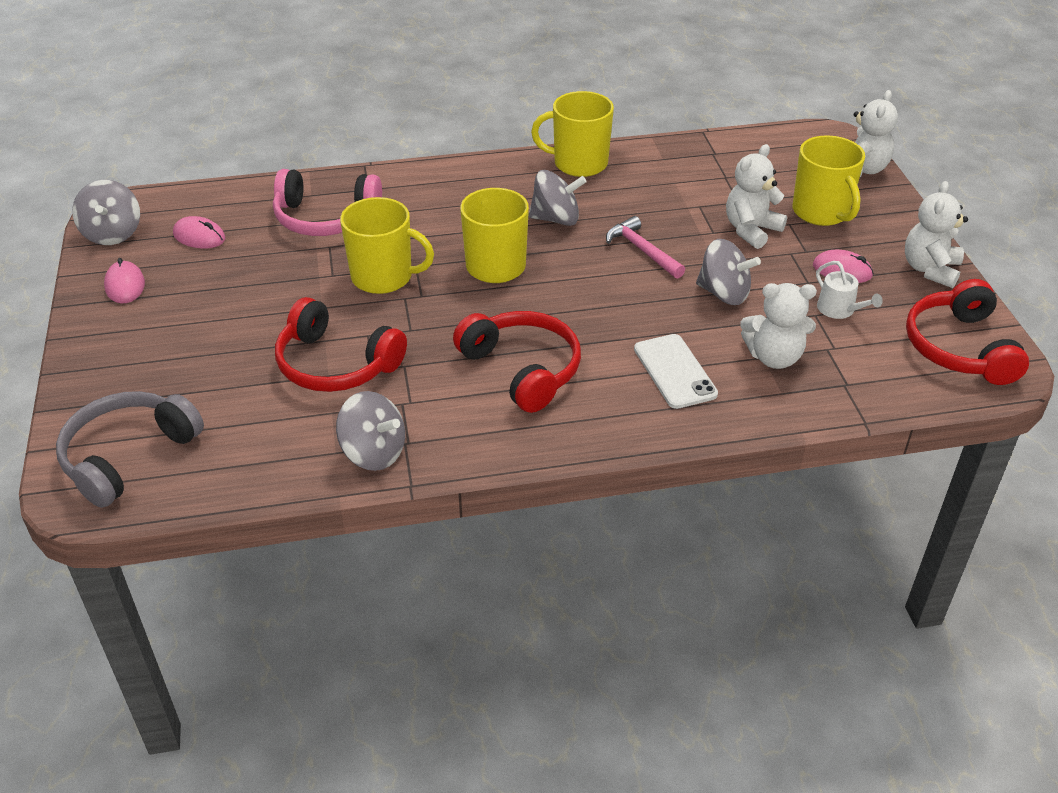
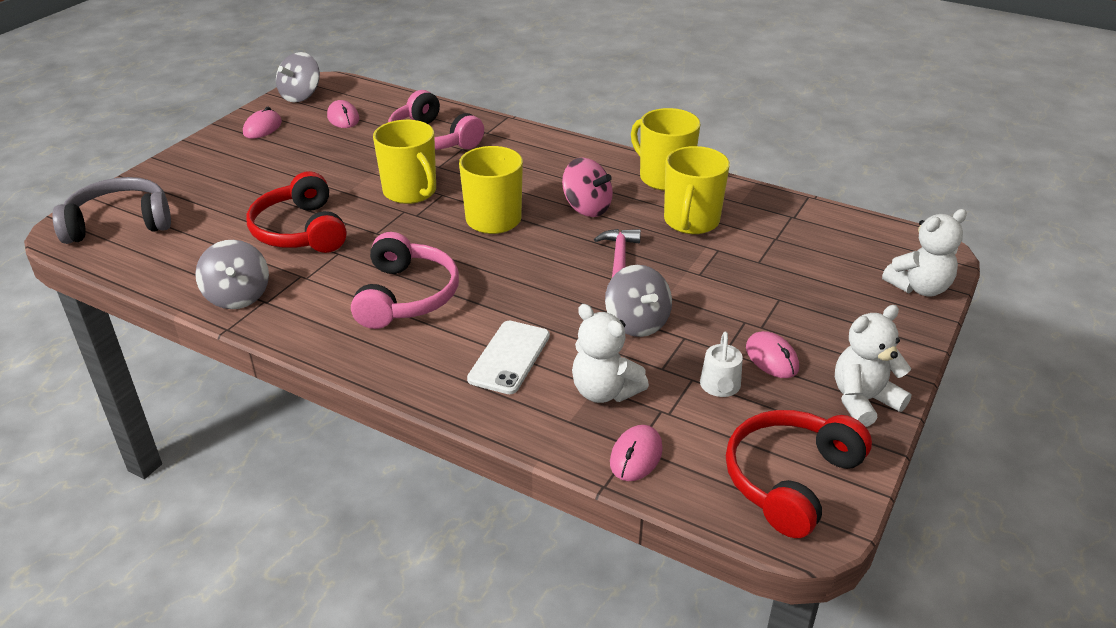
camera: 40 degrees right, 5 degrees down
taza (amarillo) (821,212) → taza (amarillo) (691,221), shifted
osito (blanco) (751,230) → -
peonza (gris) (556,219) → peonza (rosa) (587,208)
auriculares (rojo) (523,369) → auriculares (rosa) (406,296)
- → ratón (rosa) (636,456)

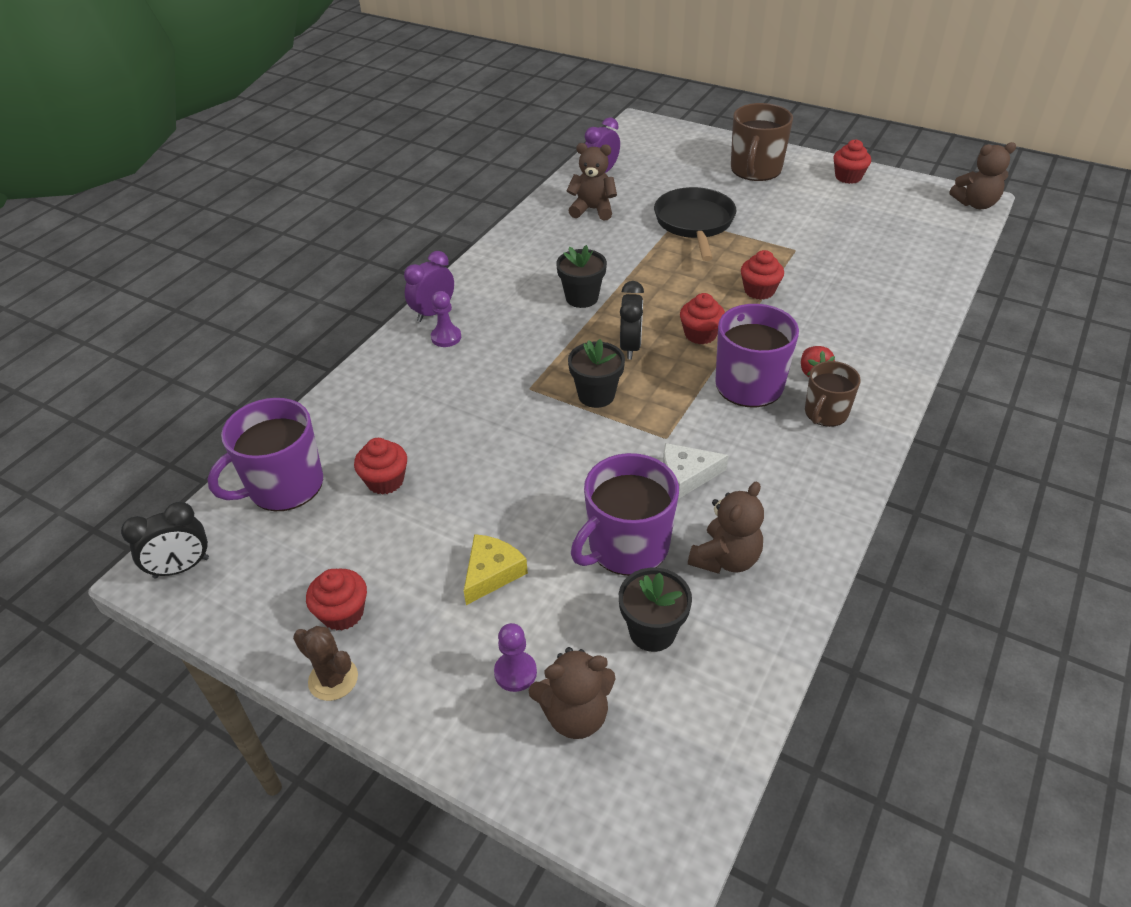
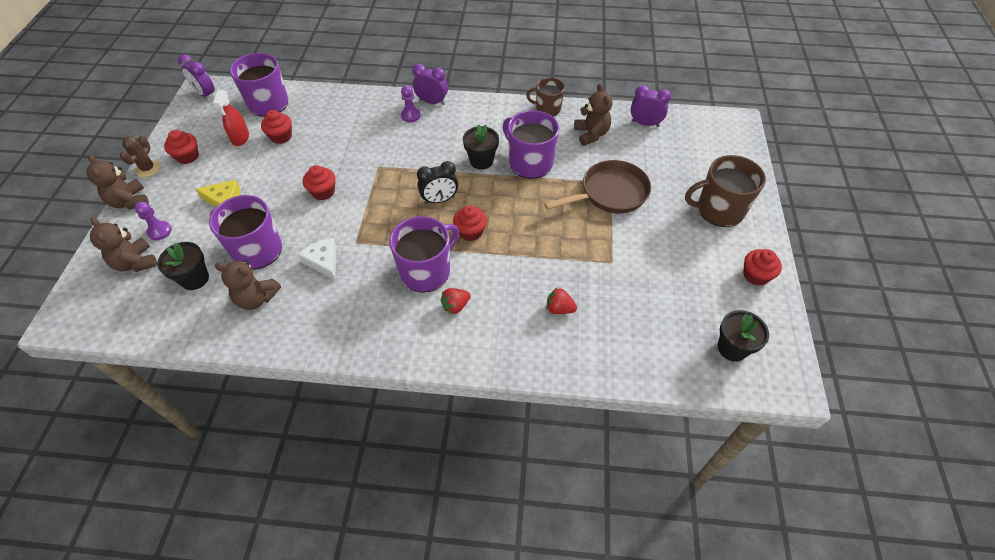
camera: 65 degrees right, 10 degrees up
osito (marrón) (975,204) → osito (marrón) (129,201), shifted
sartén (negro) (694,223) → sartén (marrón) (610,193)
magdalena (rojo) (759,291) → magdalena (rojo) (323,192), shifted
maceta (negro) (596,395) → maceta (negro) (732,348), shifted
taza (marrón) (825,413) → taza (marrón) (547,108), shifted
despertador (negro) (181,568) → despertador (morado) (206,94)
- → pulverizador (rojo) (240,138)
- → taza (morado) (530,162)
- → fresa (rojo) (559,309)

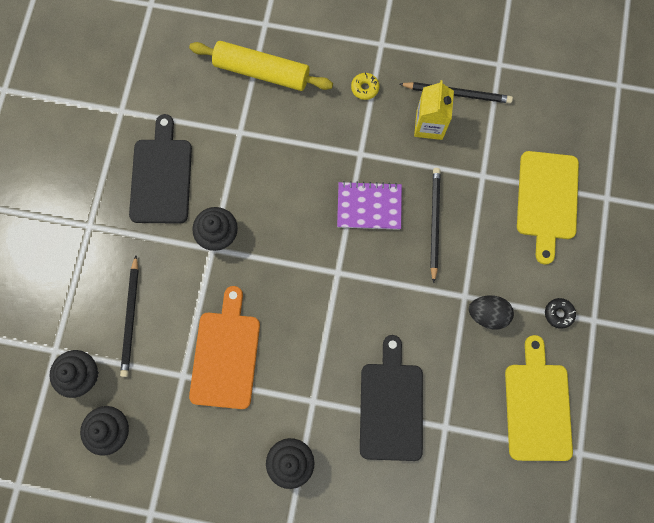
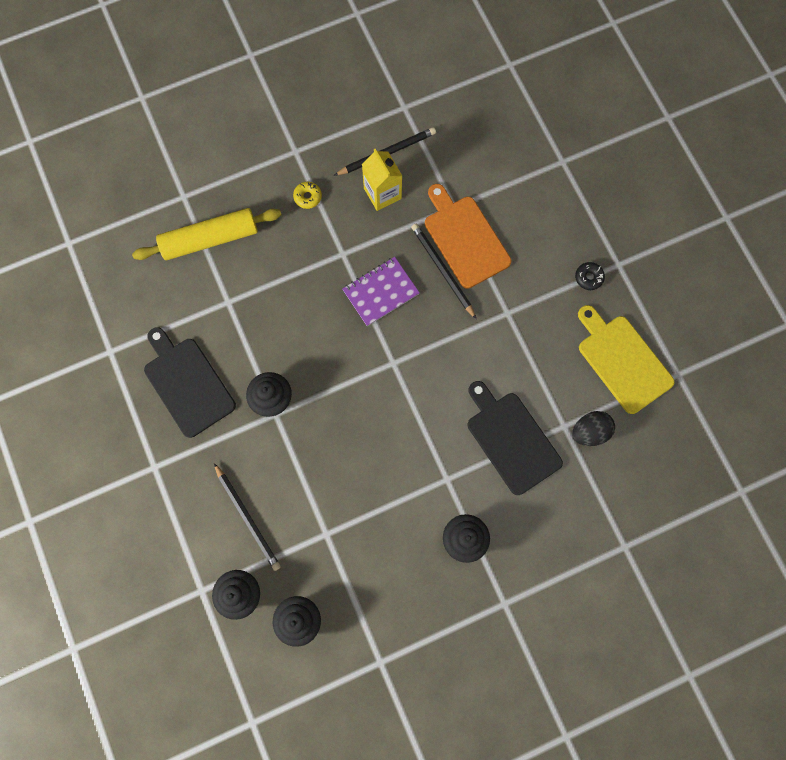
camera: 35 degrees left, 0 degrees up
tabla de cortar (amarillo) (547,200) → -
tabla de cortar (naranja) (225,355) → tabla de cortar (naranja) (464,238), shifted
huevo (negro) (487,314) → huevo (negro) (589,431), shifted

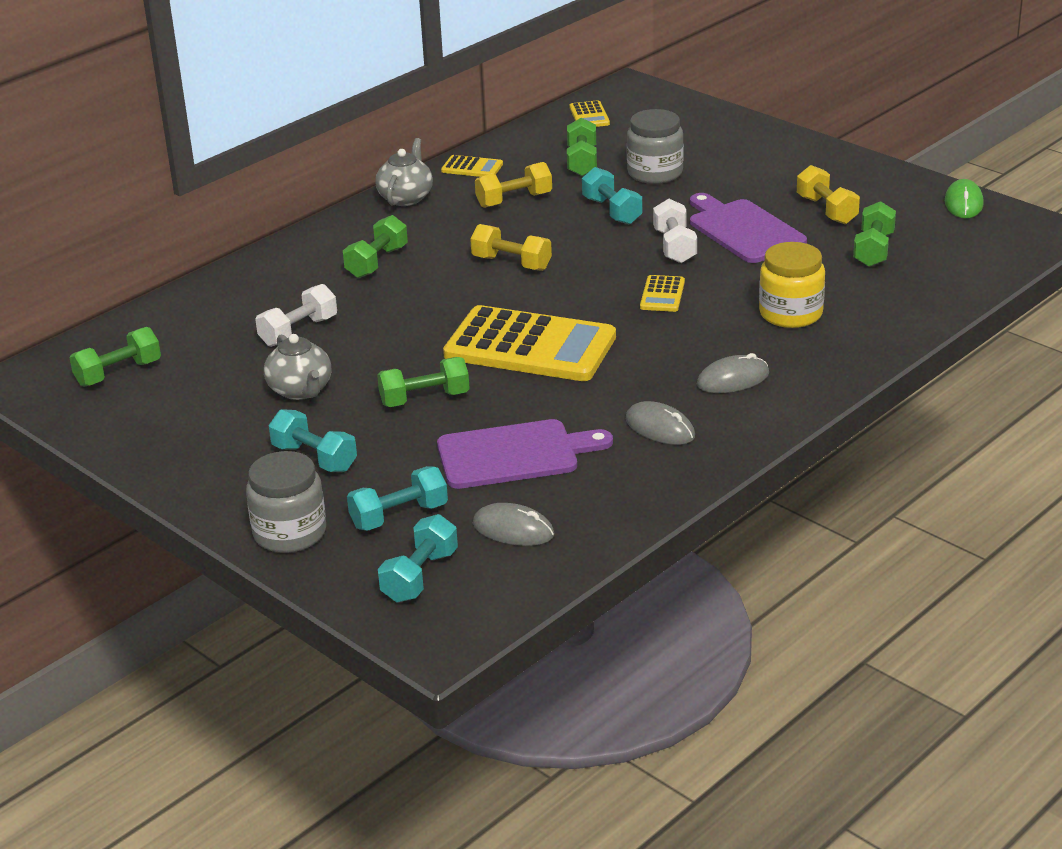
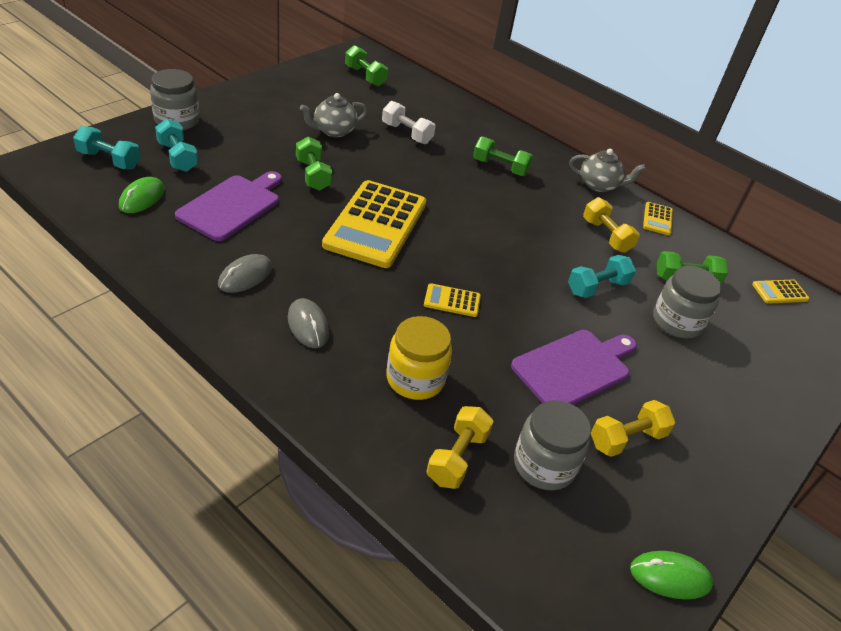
camera: 80 degrees right, 10 degrees up
mancuerna (blanco) (674,246) → -
mancuerna (verde) (873,250) → tarro (gris) (544,465)
mancuerna (amarillo) (511,263) → mancuerna (amarillo) (457,457), shifted
mancuerna (turquesa) (314,458) → -
tabla de cortar (morado) (514,454) → tabla de cortar (morado) (232,206), 135 degrees counterclockwise
ratón (gris) (513,529) → ratón (verde) (142,198)

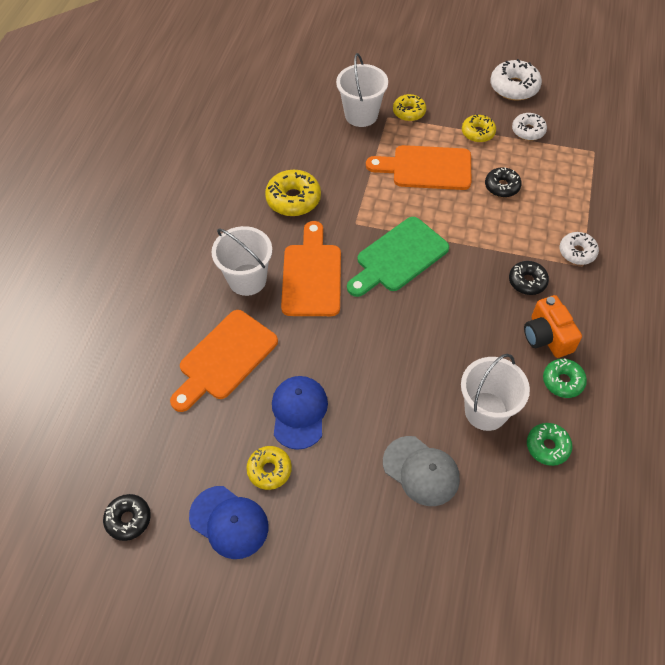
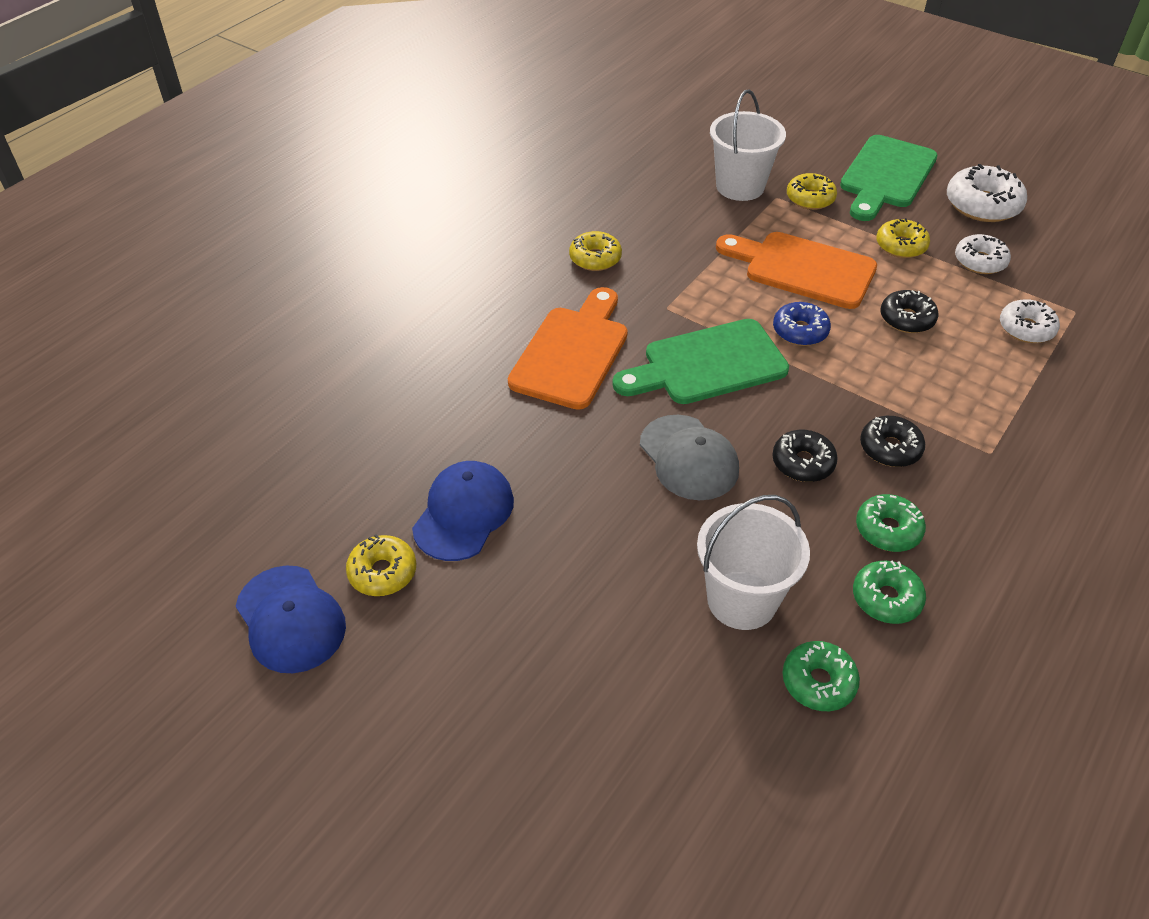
camera: 20 degrees right, 10 degrees down
rosquilla (amarillo) (293,199) → rosquilla (amarillo) (595,258), x0.65
balde (blanco) (247,279) → -
rosquilla (blanco) (577,252) → rosquilla (blanco) (1026,328), shifted
cámara (naranja) (547,336) → rosquilla (verde) (888,530)
tabla de cortar (naranja) (224,359) → -
gorra (gris) (421,471) → gorra (gris) (689,458), shifted
rosquilla (negro) (128,519) → rosquilla (negro) (803,463), shifted
- → tabla de cortar (verde) (886,176)
- → rosquilla (azul) (800,331)

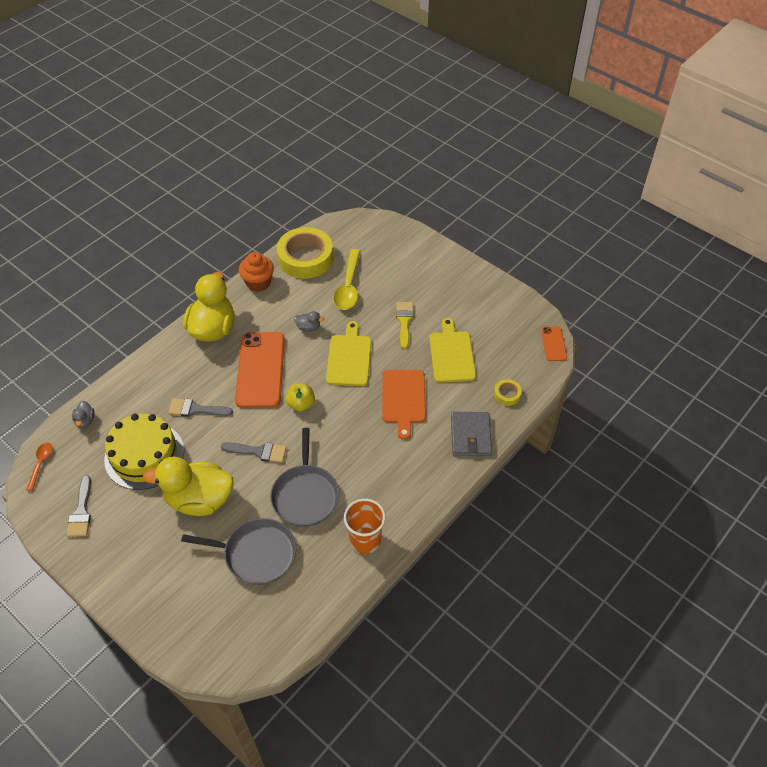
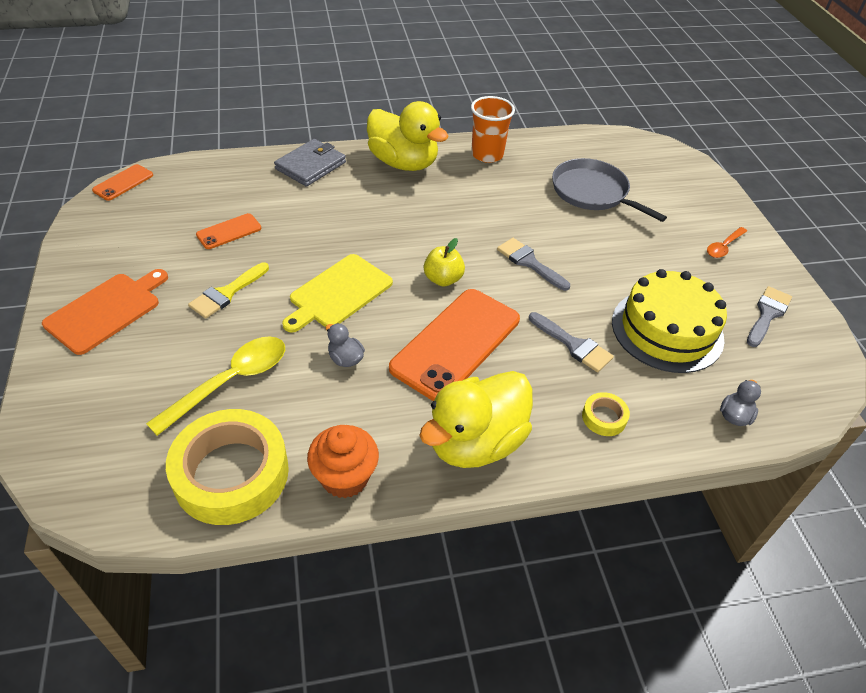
camera: 145 degrees left, 5 degrees down
tabla de cortar (amarillo) (451,354) → móvil (naranja) (229,231)
tabla de cortar (naranja) (403,399) → tabla de cortar (naranja) (106,310), shifted
cinta adhesiva (amarillo) (507,394) → cinta adhesiva (amarillo) (604,417), shifted
sartén (gris) (305,495) → -
cuchara (naranja) (41,464) → cuchara (naranja) (723,247), shifted
pato (amarillo) (199,500) → pato (amarillo) (403,163), shifted

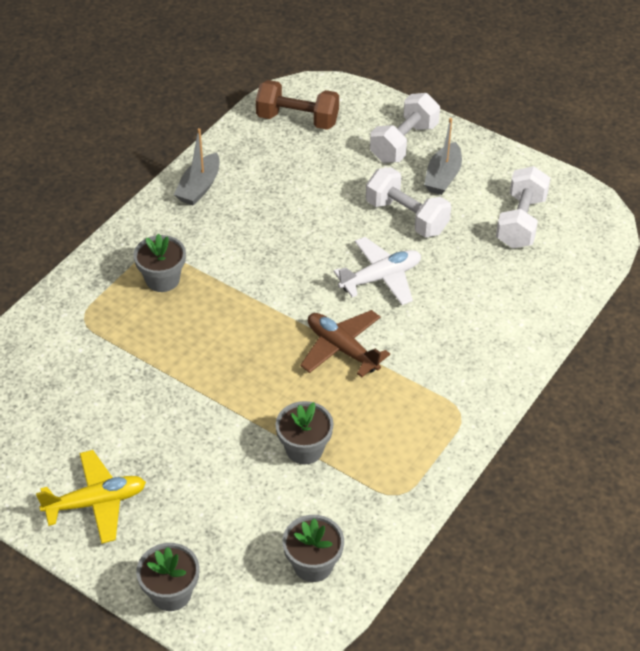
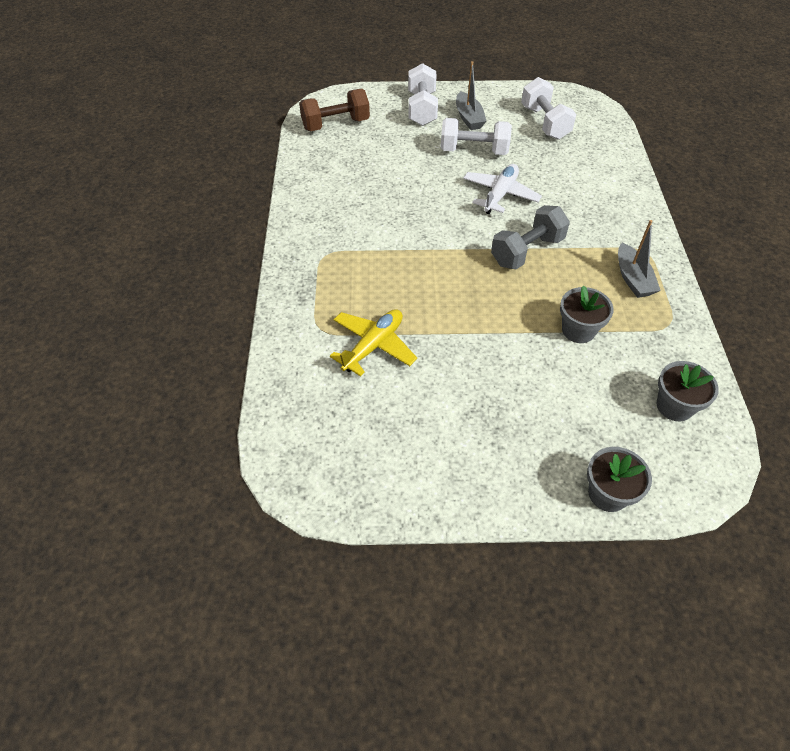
camera: 35 degrees left, 5 degrees up
barco (gris) (199,187) → barco (gris) (633,278), shifted
maceta (gris) (162,279) → -
avión (marrón) (342,349) → mancuerna (gris) (527,251)
avión (amarillo) (96,502) → avión (amarillo) (373,346), shifted

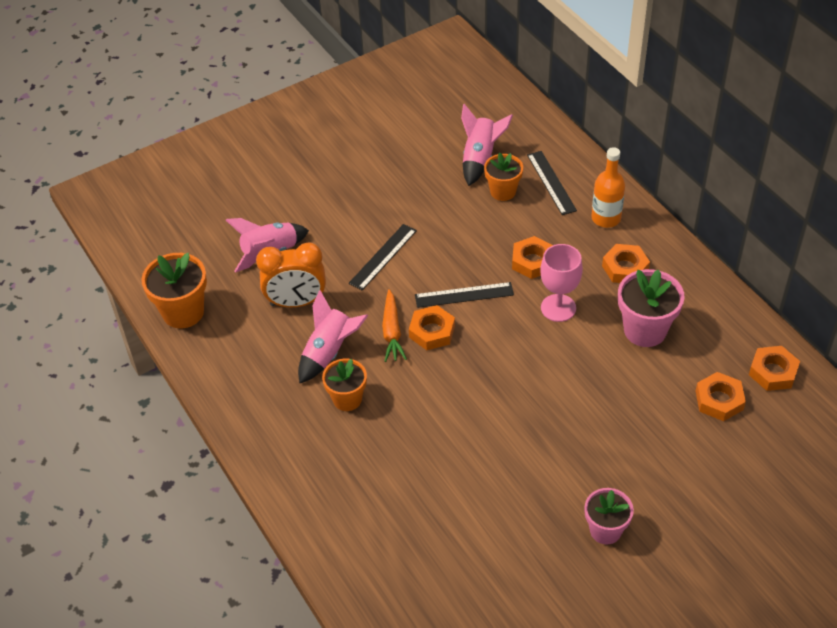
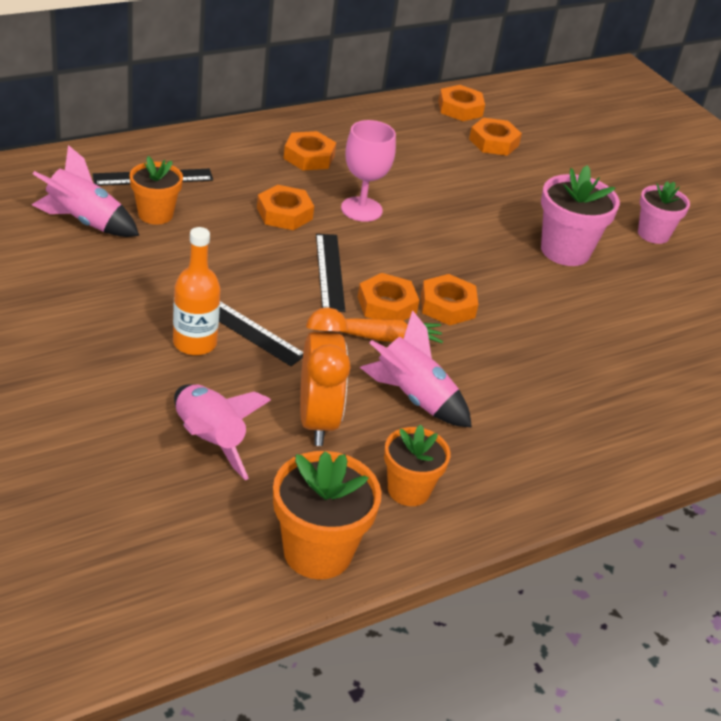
camera: 95 degrees left, 10 degrees down
botella (naranja) (606,218) → botella (naranja) (195,343), shifted
maceta (rosa) (645,330) → maceta (rosa) (565,251), shifted
maceta (naranja) (347,399) → maceta (naranja) (408,490), shifted
- → tuerca (naranja) (447,306)

